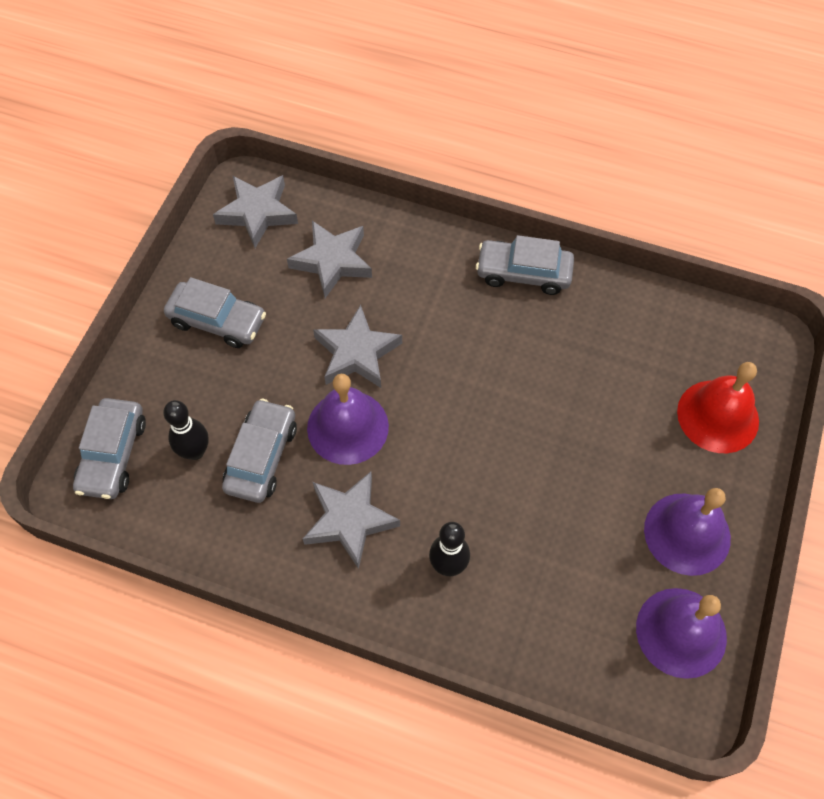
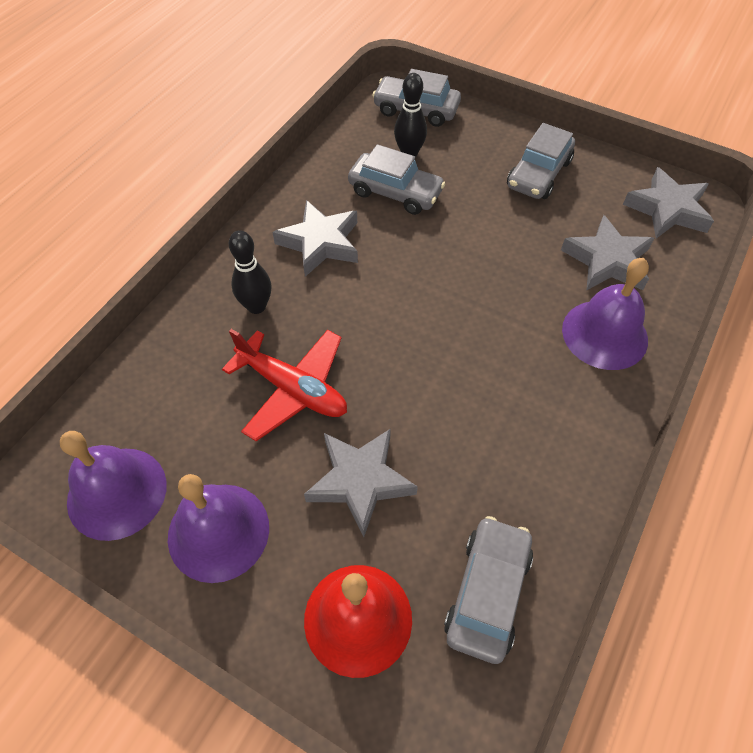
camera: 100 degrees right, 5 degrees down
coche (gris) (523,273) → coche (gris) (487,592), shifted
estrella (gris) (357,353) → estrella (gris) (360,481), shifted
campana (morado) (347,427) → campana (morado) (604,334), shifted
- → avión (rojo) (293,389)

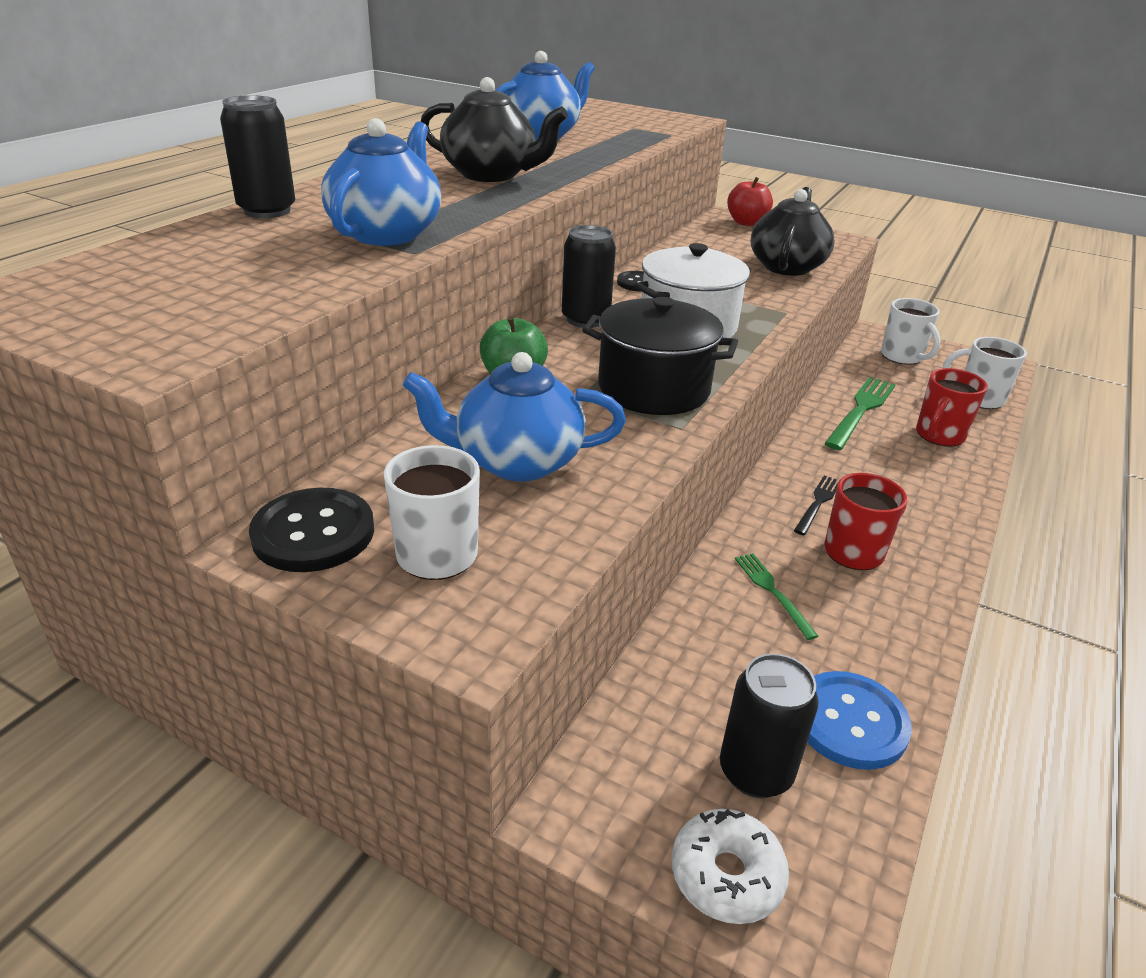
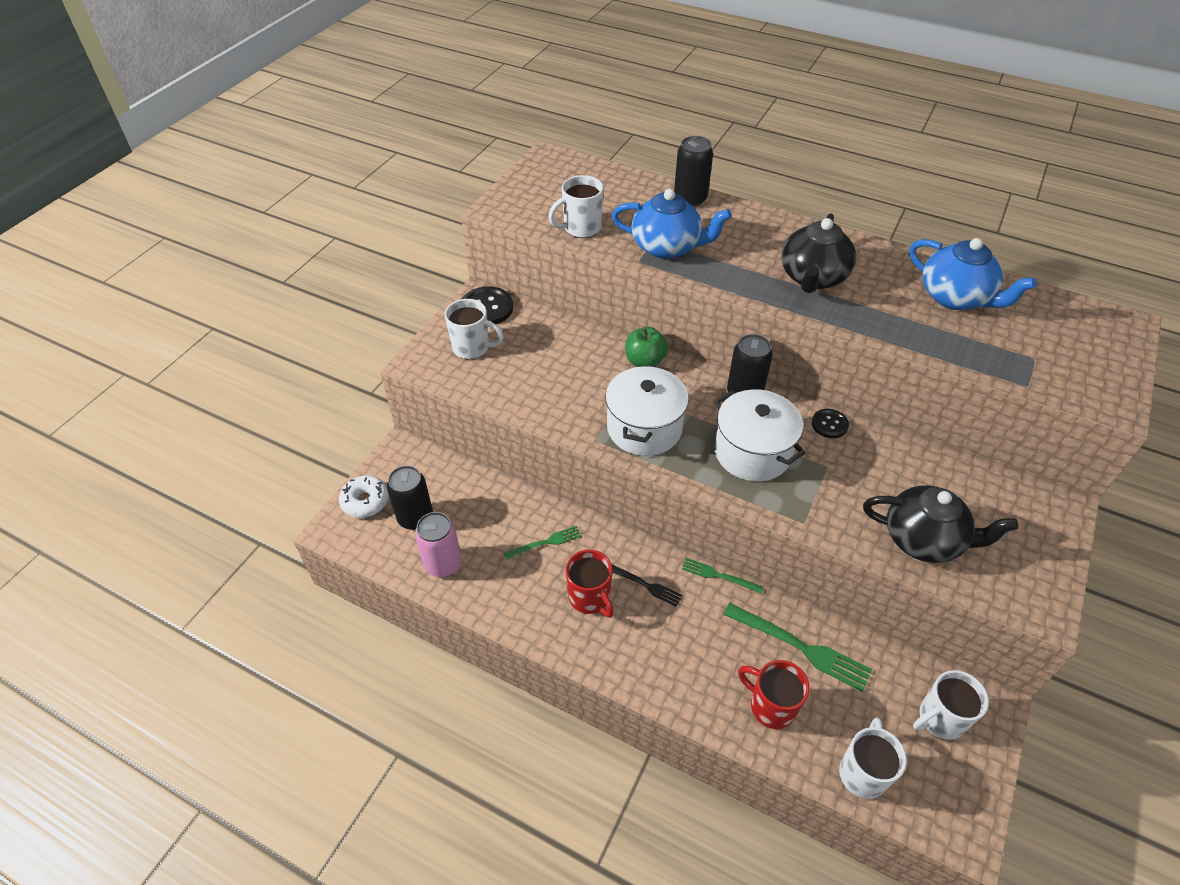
camera: 90 degrees right, 15 degrees up
manzana (rojo) (746,222) → -
olla (negro) (654,389) → olla (blanco) (644,428)
tetera (azul) (516,461) → -
botón (azul) (850,722) → lata (rosa) (443,564)
- → taza (blanco) (581,228)
- → tenedor (verde) (718,575)

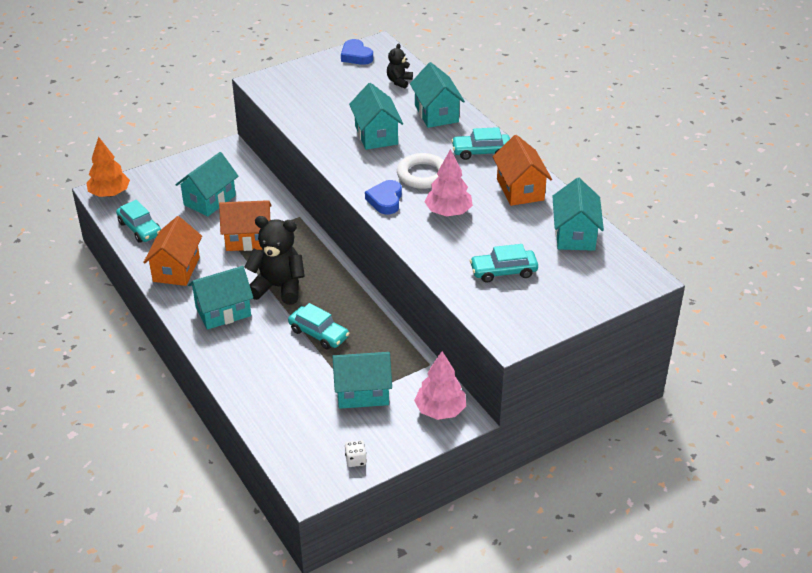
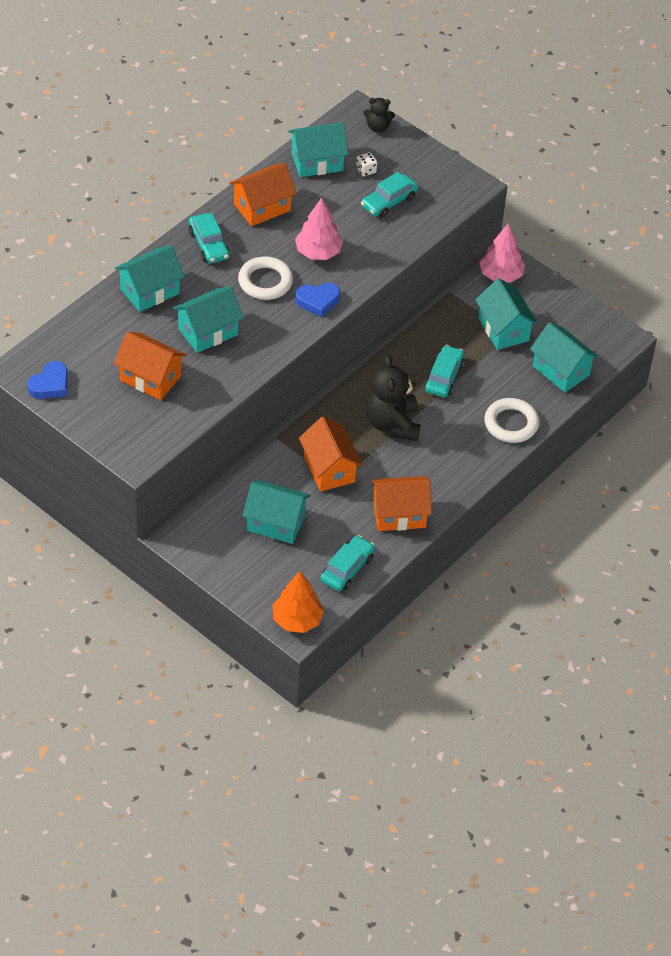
camera: 110 degrees left, 10 degrees up
osito (negro) (399,81) → osito (negro) (377,127), shifted
coche (turquesa) (503,271) → coche (turquesa) (389,201), 75 degrees clockwise
casa (turquesa) (223,311) → casa (turquesa) (561,371), shifted
dado (blanco) (355,460) → dado (blanco) (366,170), shifted
- → casa (naranja) (150,378)
- → anillo (blanco) (511,423)

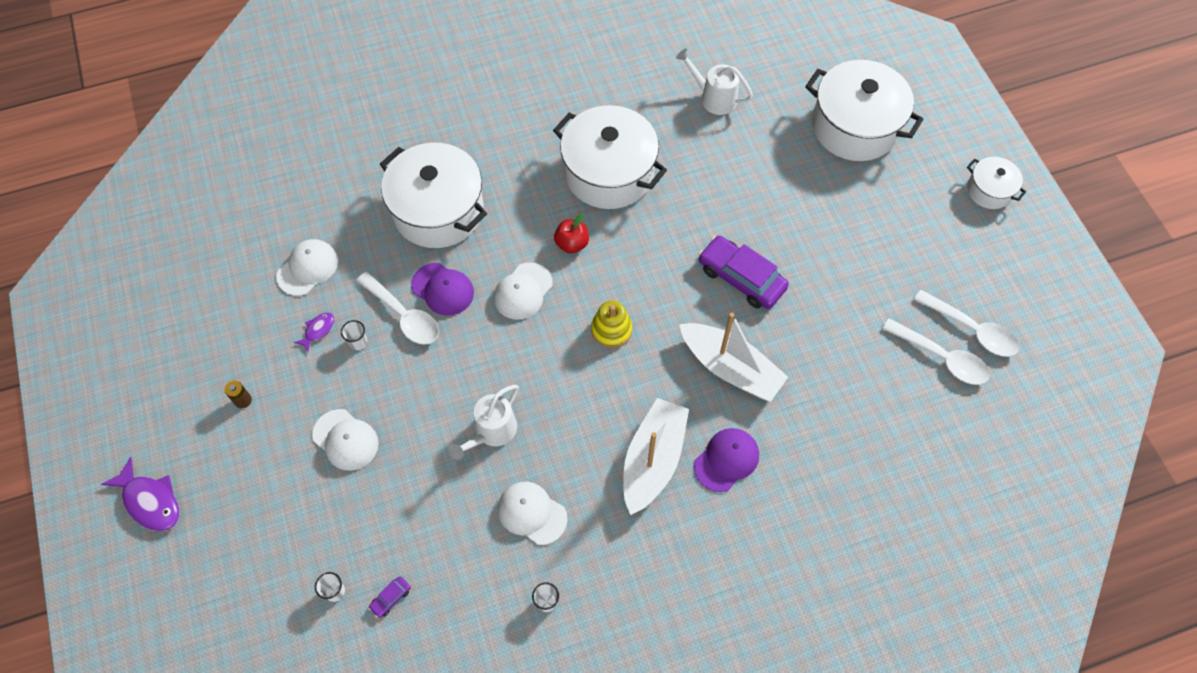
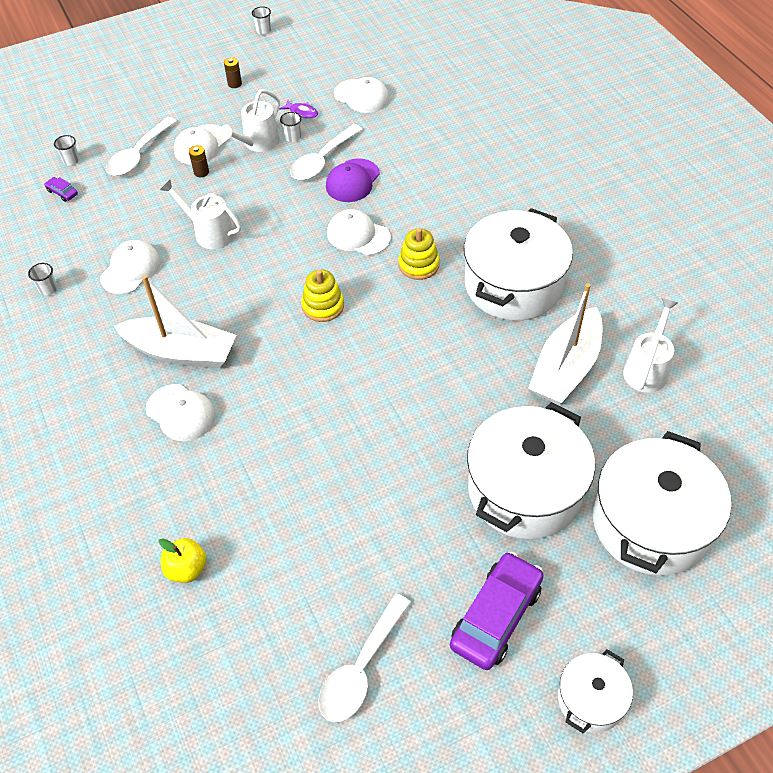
camera: 85 degrees right, 10 degrees down
olla (blanco) (438,210) → olla (blanco) (525,489), shifted
manzana (rojo) (572,244) → juguete apilable (amarillo) (418,265)
coche (morado) (741,278) → coche (morado) (496,616), shifted
barco (blanco) (730,368) → barco (blanco) (565,368), shifted
cuchara (blanco) (941,358) → cuchara (blanco) (138,155), shifted
gorra (morado) (726,460) → gorra (blanco) (181,413)
pez (morado) (150,501) → -
- → vaso (blanco) (263,31)
- → regadera (blanco) (257,143)
- → pila (marrón) (201,172)
- → manzana (amarillo) (186,569)

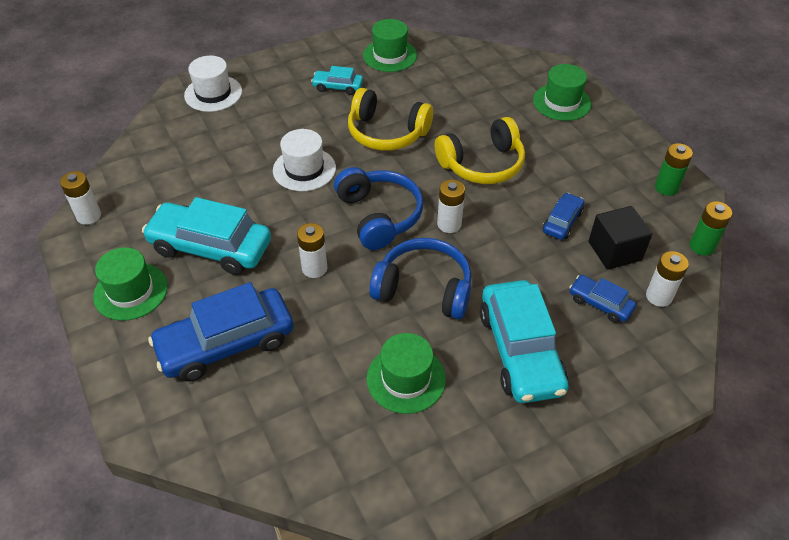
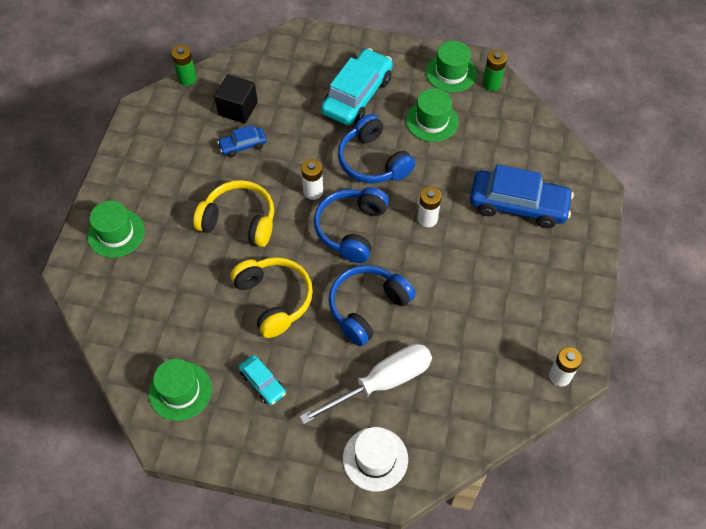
camera: 140 degrees left, 10 degrees up
sombrero (blanco) (304,169) → auriculares (azul) (367,307)
pila (verde) (666,188) → pila (verde) (491,84), shifted
coche (turquesa) (211,247) → -
sombrero (verde) (131,291) → sombrero (verde) (451,73), shifted
pila (blanco) (659,296) → -
coche (azul) (600,303) → -
- → destornillador (blanco) (382,382)

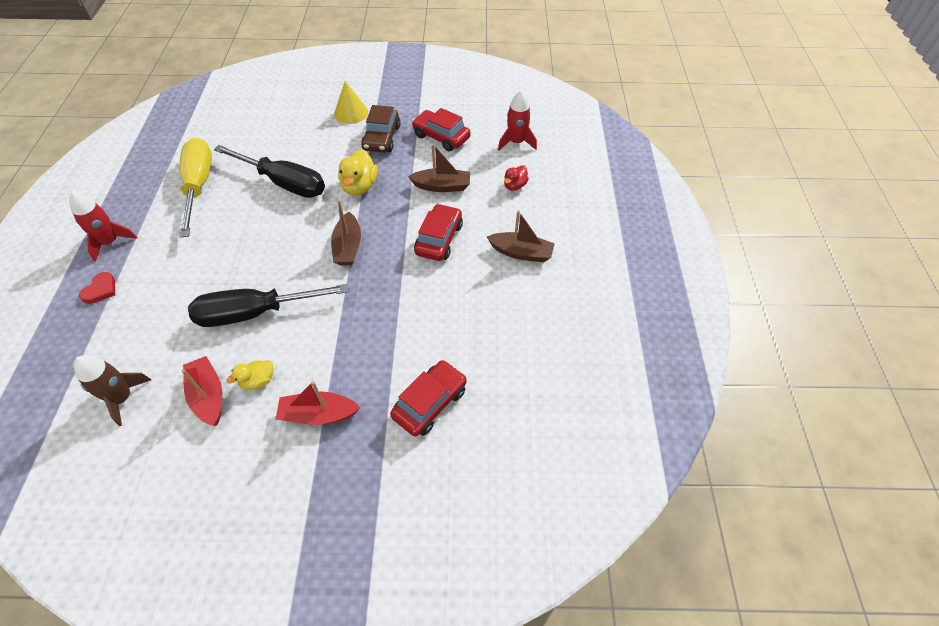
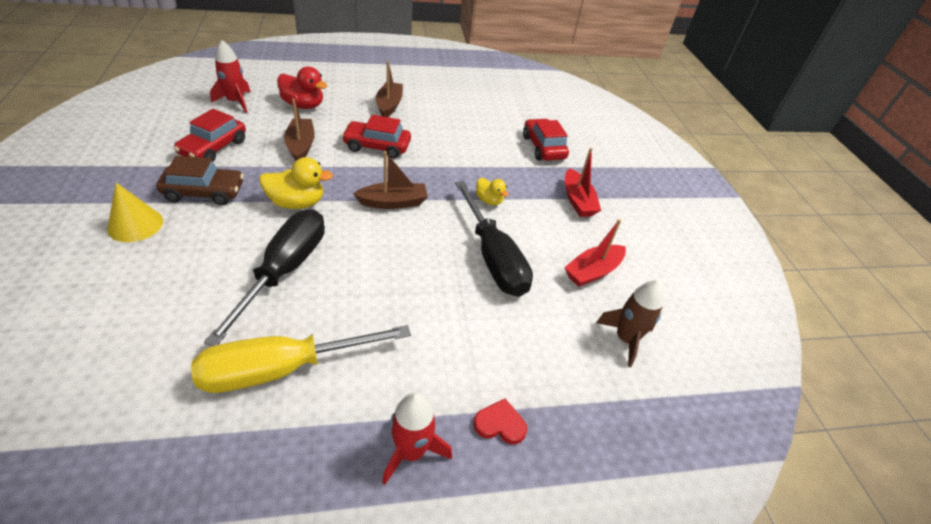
camera: 105 degrees left, 10 degrees down
pato (rojo) (514,186) → pato (rojo) (303,105), x1.66
pato (amarillo) (258,381) → pato (amarillo) (489,200), shifted
coche (rojo) (430,403) → coche (rojo) (543,147), 45 degrees clockwise

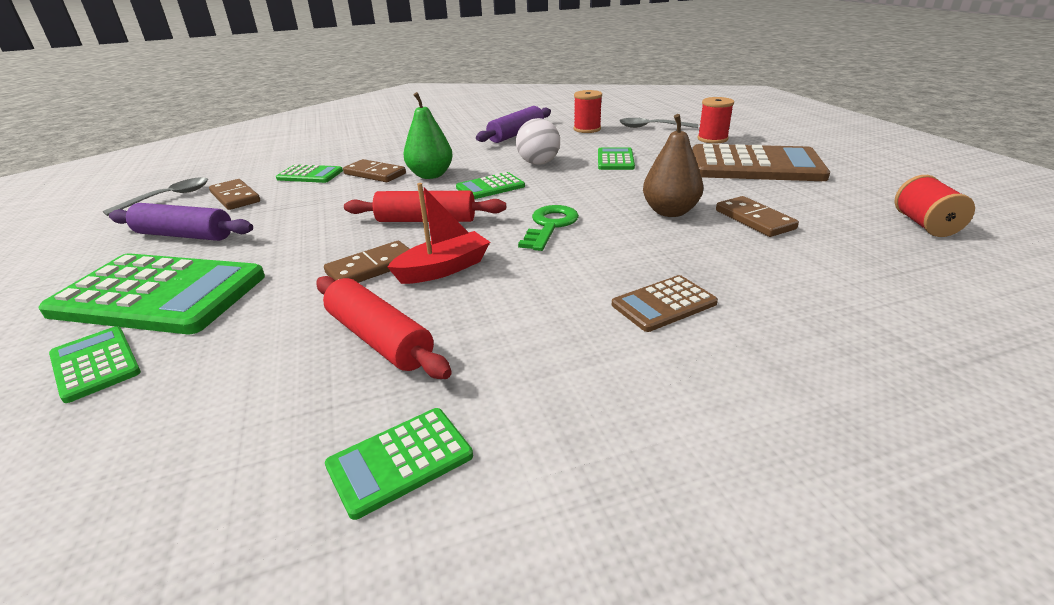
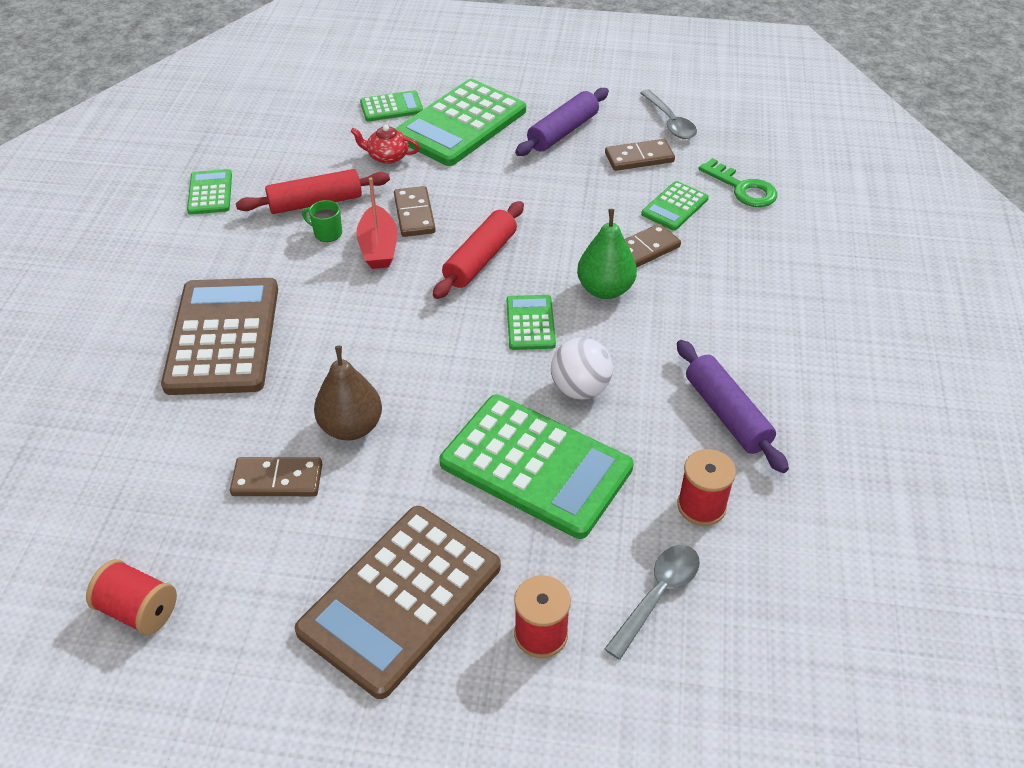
camera: 115 degrees right, 15 degrees up
calculadora (verde) (615,160) → calculadora (verde) (536,466), x2.07
llave (verde) (550,226) → llave (verde) (742,188), shifted
calculadora (marrón) (663,304) → calculadora (marrón) (223,337), x2.07
- → tetera (rojo) (387,156)
- → taza (verde) (327,233)

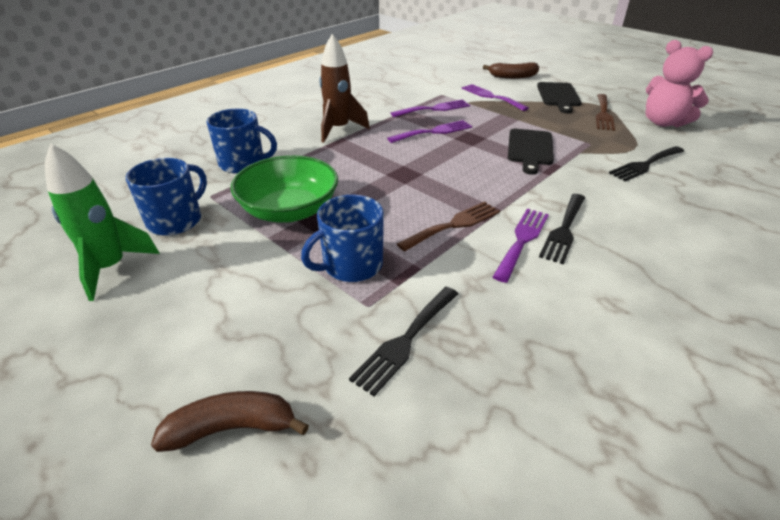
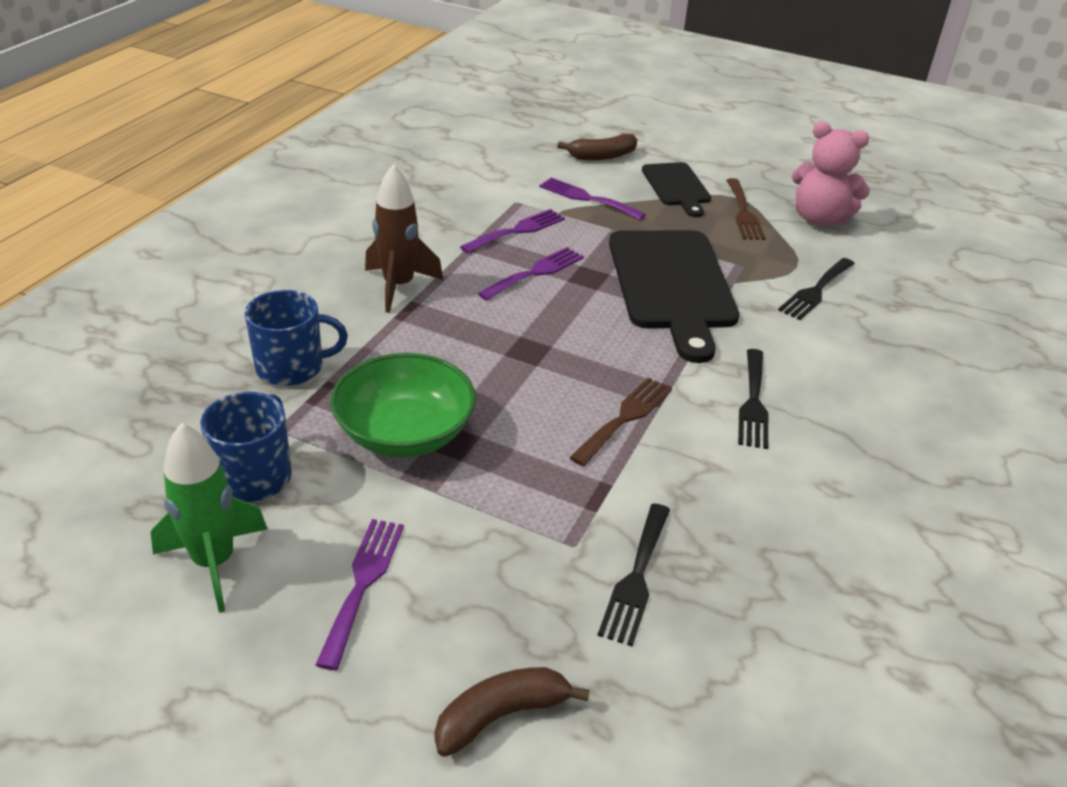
camera: 20 degrees left, 0 degrees up
tabla de cortar (negro) (530,149) → tabla de cortar (negro) (672,285), x1.81
taza (azul) (351,265) → -
tenedor (morado) (522,240) → tenedor (morado) (362,583), shifted

